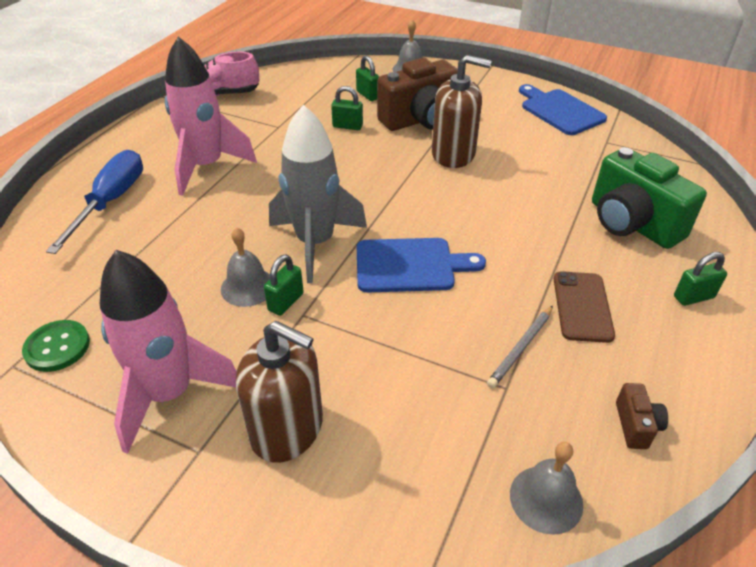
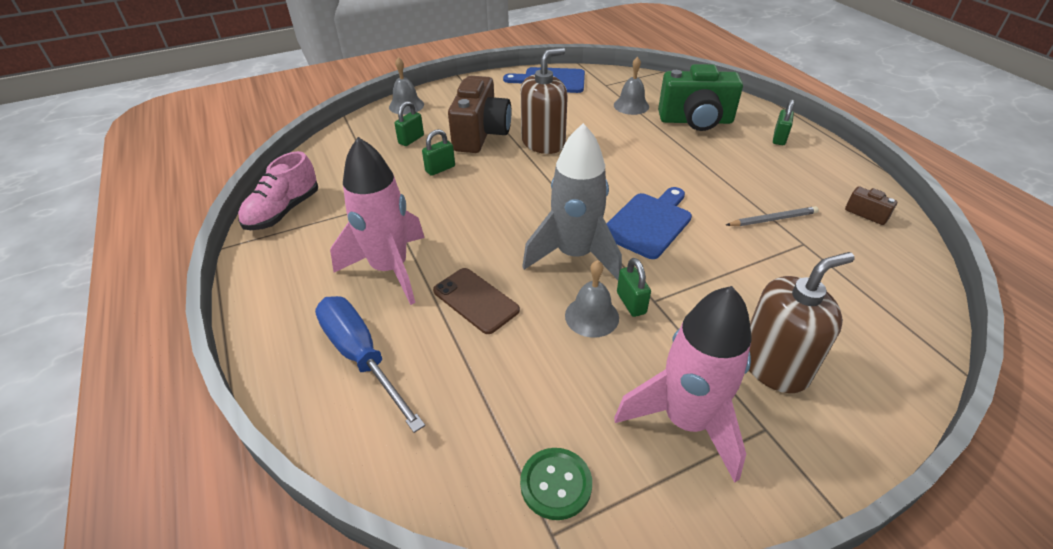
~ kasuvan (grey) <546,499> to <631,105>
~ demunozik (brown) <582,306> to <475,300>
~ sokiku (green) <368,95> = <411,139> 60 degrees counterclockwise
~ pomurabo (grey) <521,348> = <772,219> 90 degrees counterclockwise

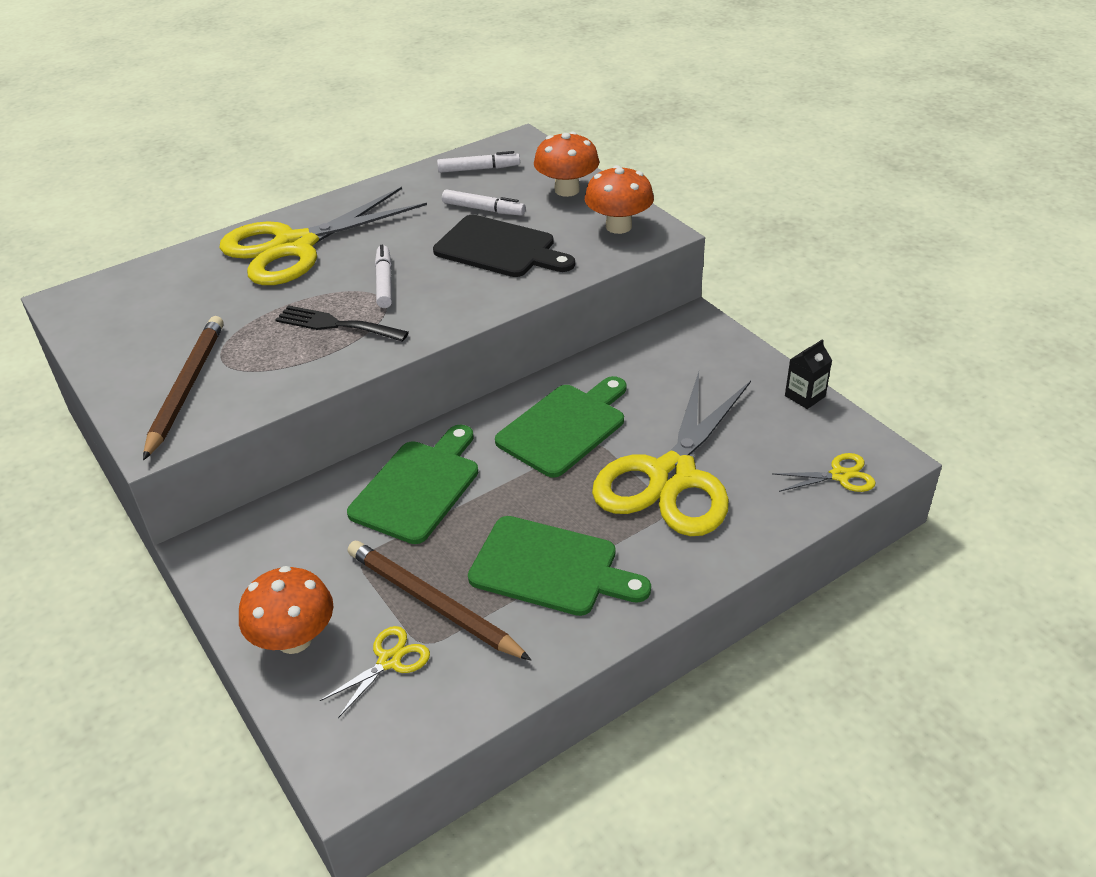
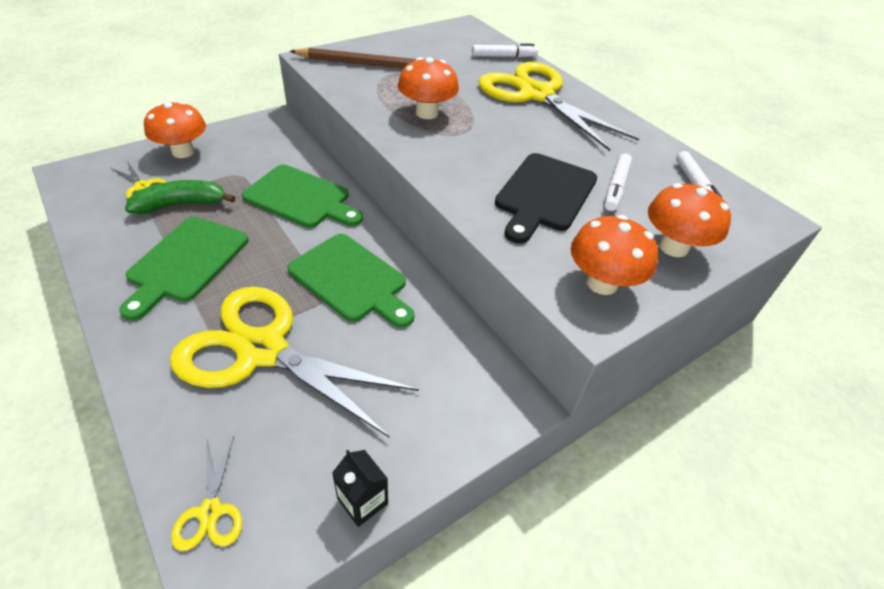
~ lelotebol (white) <384,282> to <503,56>
~ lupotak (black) <336,325> to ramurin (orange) <427,113>
~ pomurabo (brown) <433,603> to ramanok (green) <182,204>

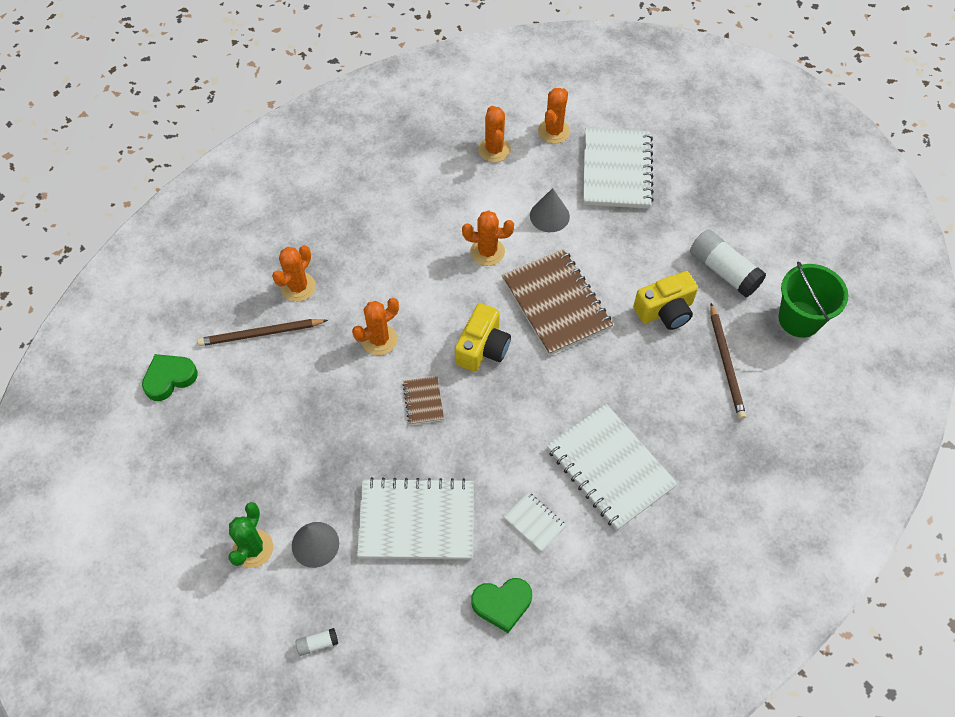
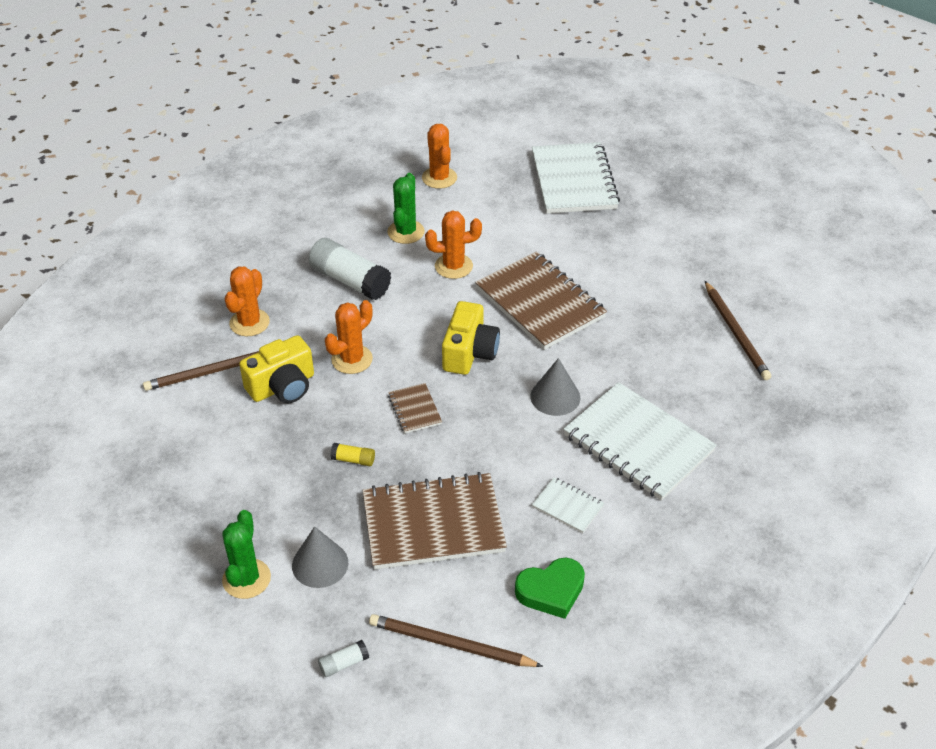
- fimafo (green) <169,378>
- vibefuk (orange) <554,131>
- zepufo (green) <799,319>
+ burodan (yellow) <353,460>
+ pomurabo (brown) <450,644>
+ vibefuk (green) <406,232>
~ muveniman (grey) <549,216> to <555,397>
~ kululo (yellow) <665,311> to <282,386>
~ burodan (white) <723,271> to <350,280>
~ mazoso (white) <416,520> to mazoso (brown) <433,523>

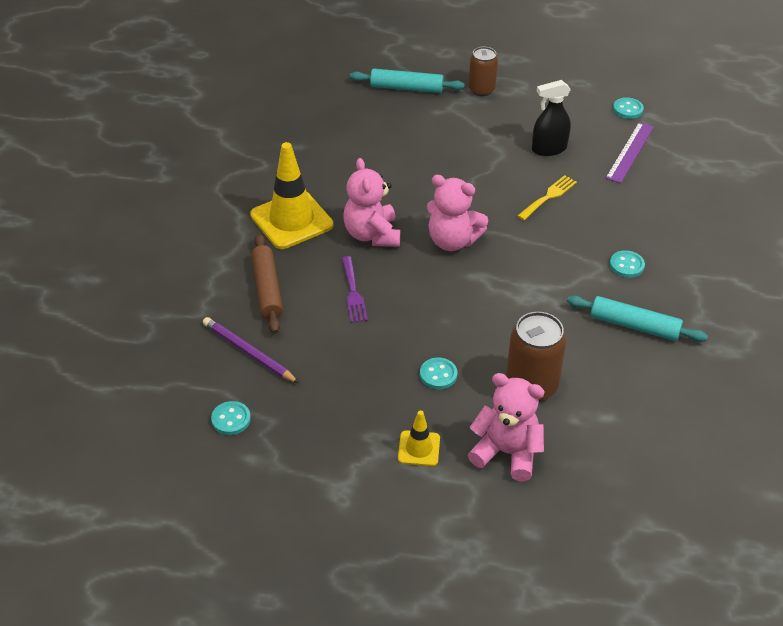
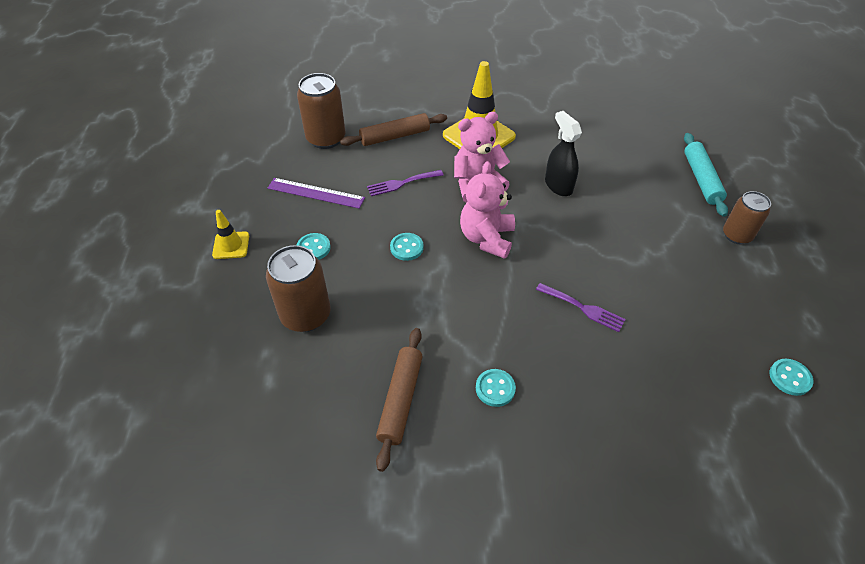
- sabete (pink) <507,453>
~ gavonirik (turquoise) <231,419> to <406,248>
~ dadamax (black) <549,149> to <558,185>
~ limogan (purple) <630,152> to <315,193>
~ pomurabo (purple) <249,352> to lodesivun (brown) <326,138>
~ lupotak (yellow) <548,196> to lupotak (purple) <583,308>
~ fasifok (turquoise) <634,326> to fasifok (brown) <400,400>

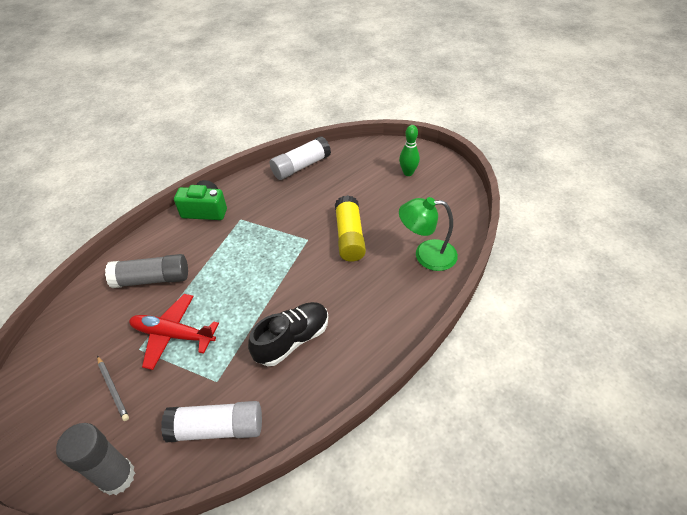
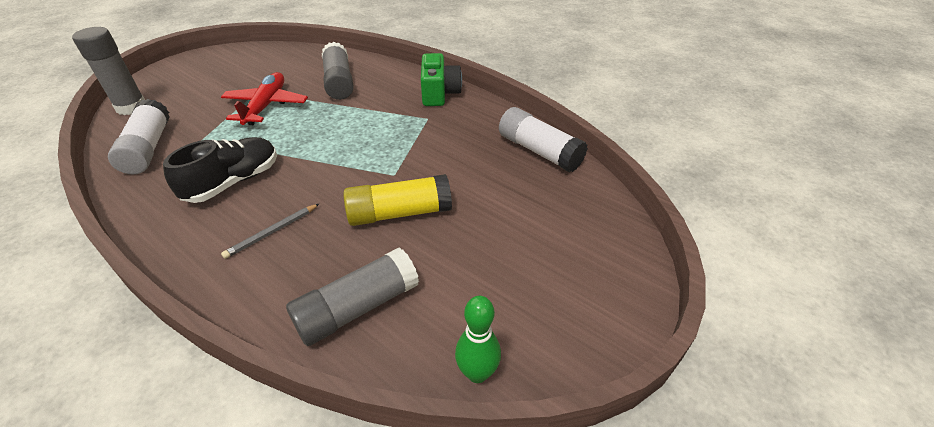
~ pomurabo (grey) <113,389> to <272,232>
~ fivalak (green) <408,173> to <477,373>
~ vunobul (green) <426,255> to burodan (grey) <358,307>
~ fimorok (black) <292,340> = <233,182> 90 degrees counterclockwise

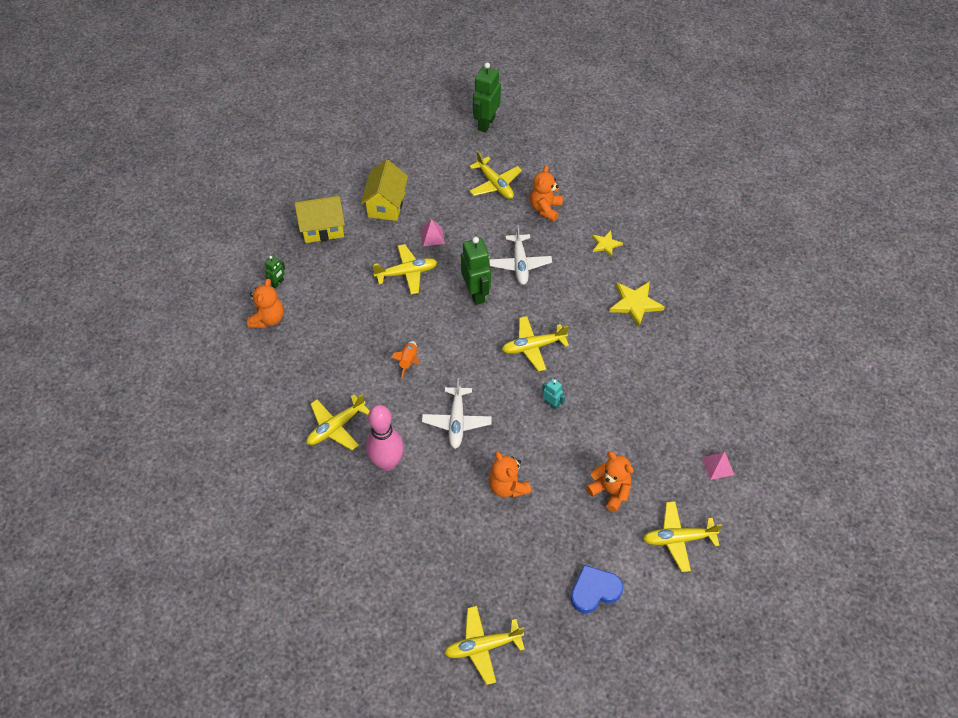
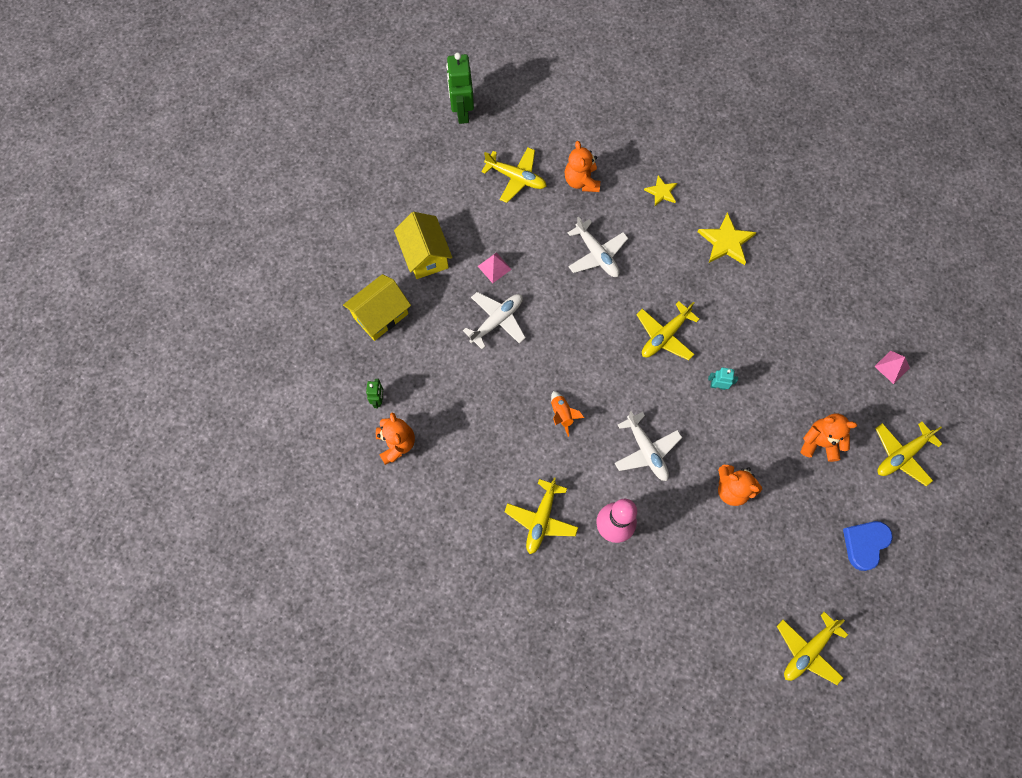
- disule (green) <476,293>
~ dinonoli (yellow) <407,273> to dinonoli (white) <497,321>

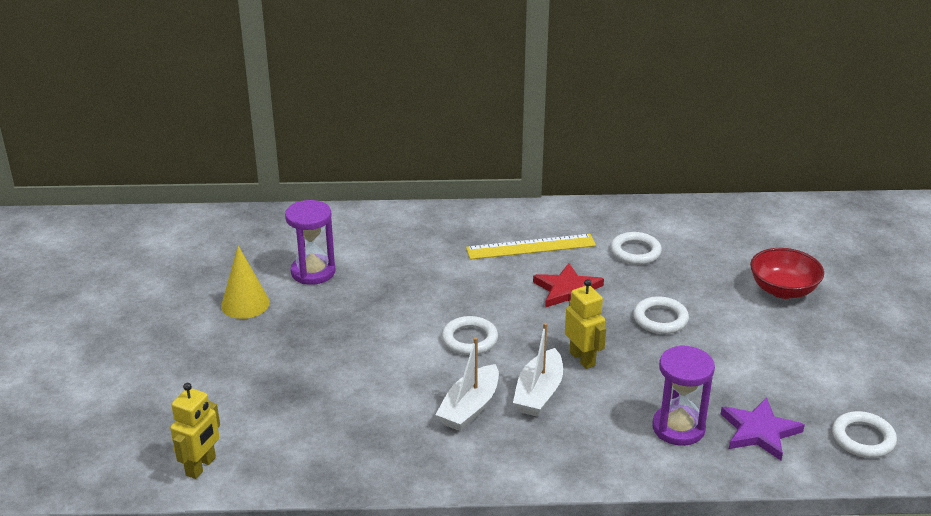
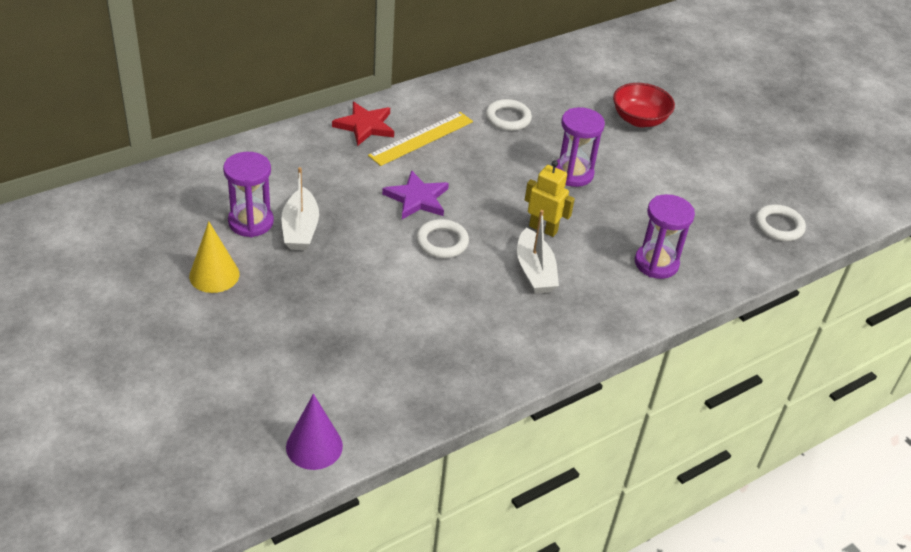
~ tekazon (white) <469,408> to <300,229>
~ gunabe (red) <568,290> to <365,126>
~ gunabe (purple) <759,431> to <417,198>
~ disule (yellow) <201,466> to muveniman (purple) <314,446>
~ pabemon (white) <660,319> to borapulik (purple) <573,174>

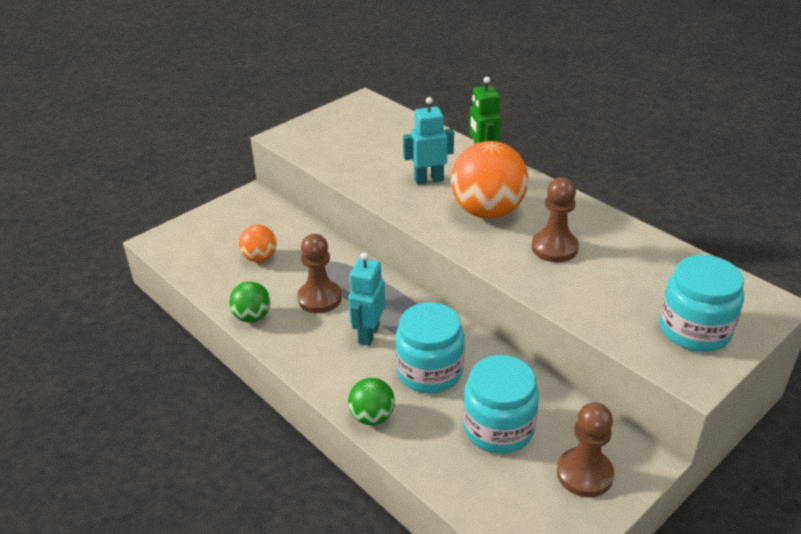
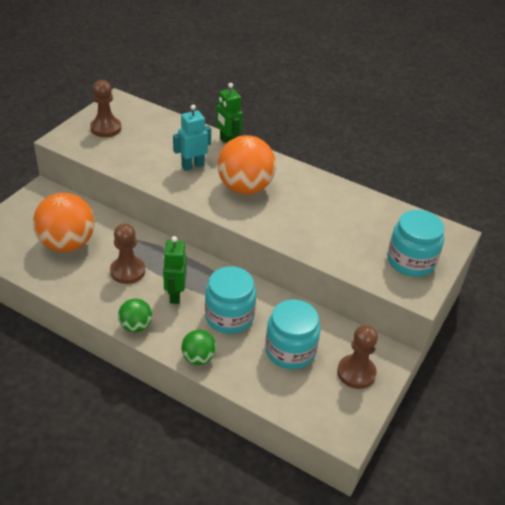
~ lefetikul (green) <252,317> to <136,326>
~ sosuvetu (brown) <554,248> to <106,128>
~ disule (turquoise) <368,334> to disule (green) <175,295>
~ lefetikul (orange) <260,258> = <67,244> x1.93

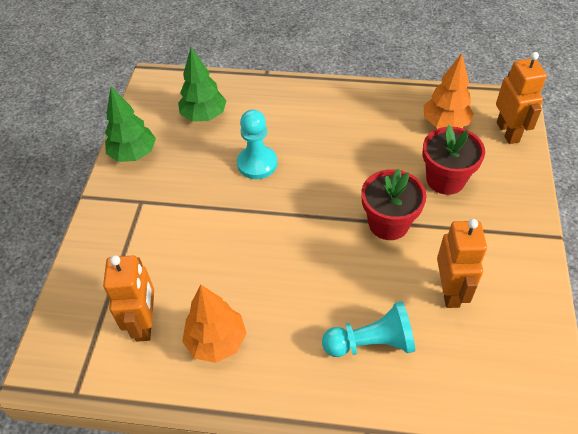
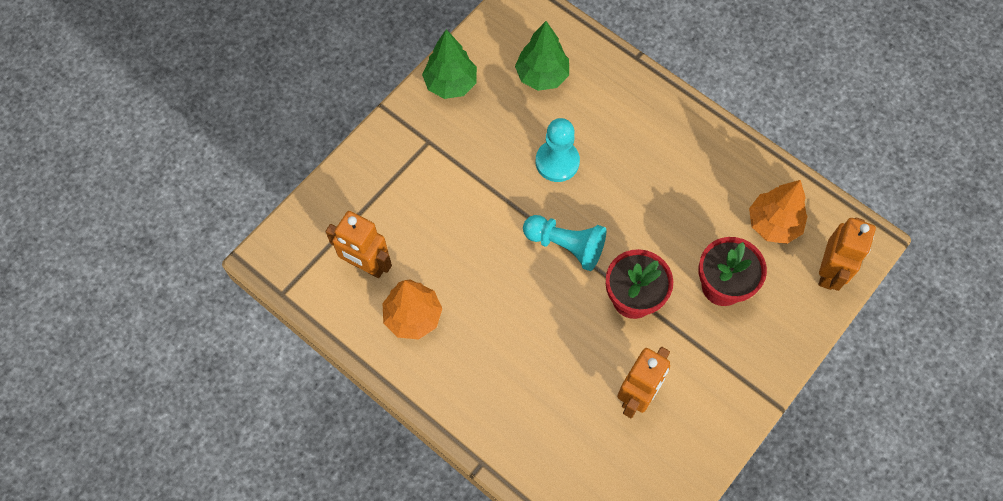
~ sosuvetu (turquoise) <371,343> to <566,246>
~ disule (orange) <145,323> = <366,265> 90 degrees clockwise

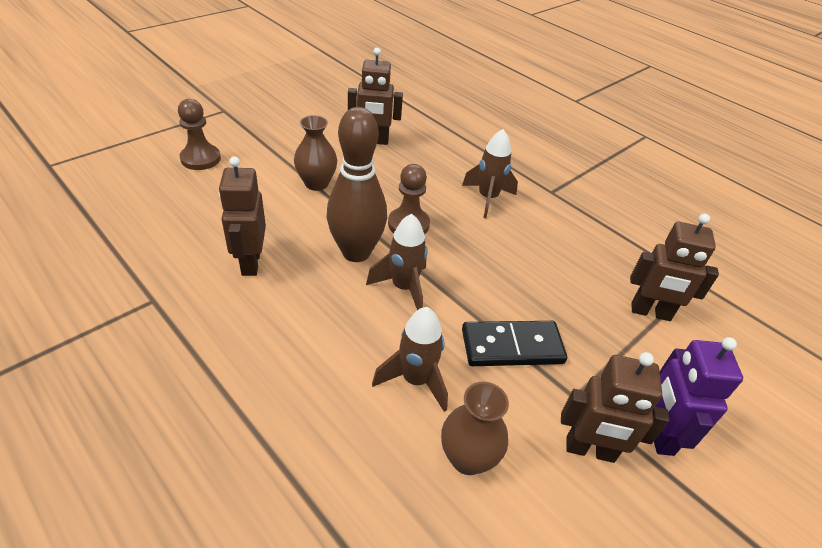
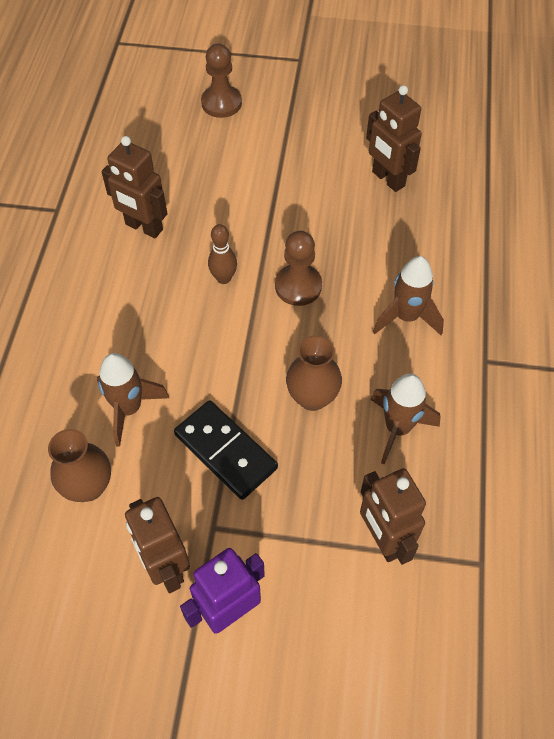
~ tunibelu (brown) <316,183> to <312,397>
~ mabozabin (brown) <403,288> to <397,428>
~ disule (brown) <250,262> = <143,227> 105 degrees counterclockwise
~ fivalak (brown) <356,252> = <223,278> x0.48

